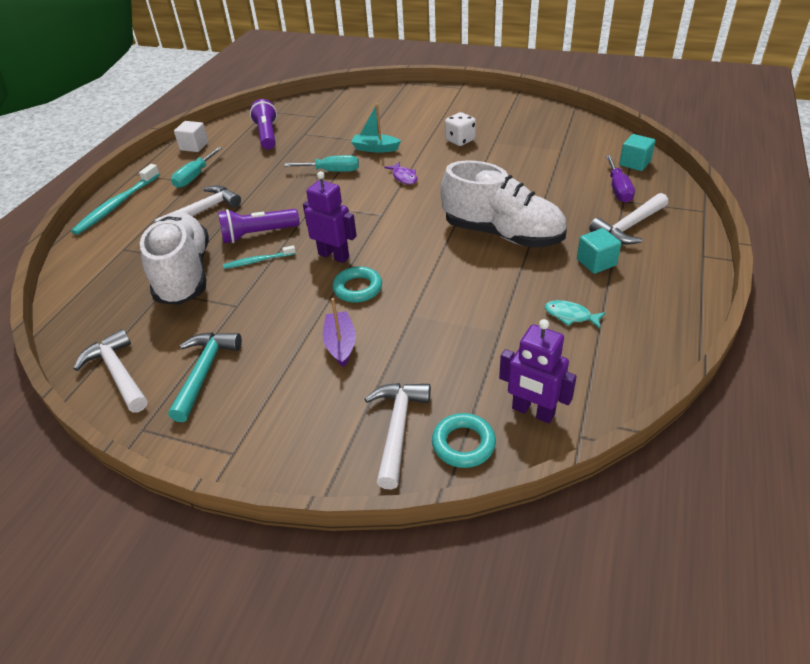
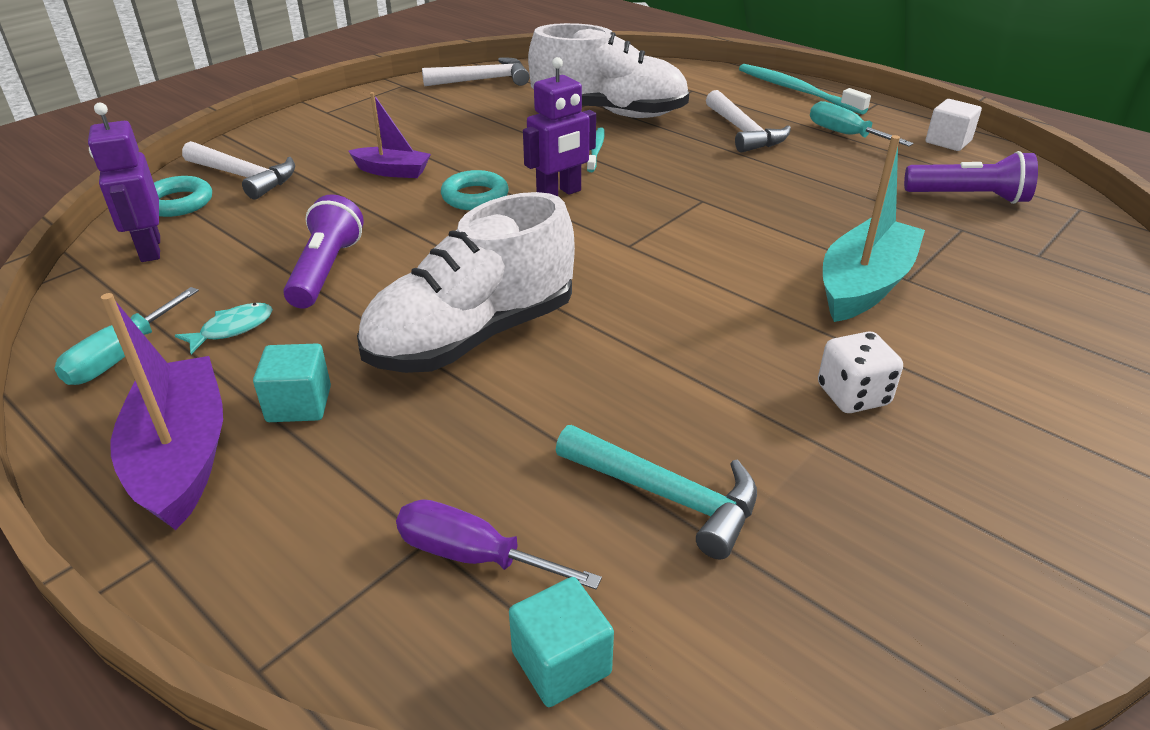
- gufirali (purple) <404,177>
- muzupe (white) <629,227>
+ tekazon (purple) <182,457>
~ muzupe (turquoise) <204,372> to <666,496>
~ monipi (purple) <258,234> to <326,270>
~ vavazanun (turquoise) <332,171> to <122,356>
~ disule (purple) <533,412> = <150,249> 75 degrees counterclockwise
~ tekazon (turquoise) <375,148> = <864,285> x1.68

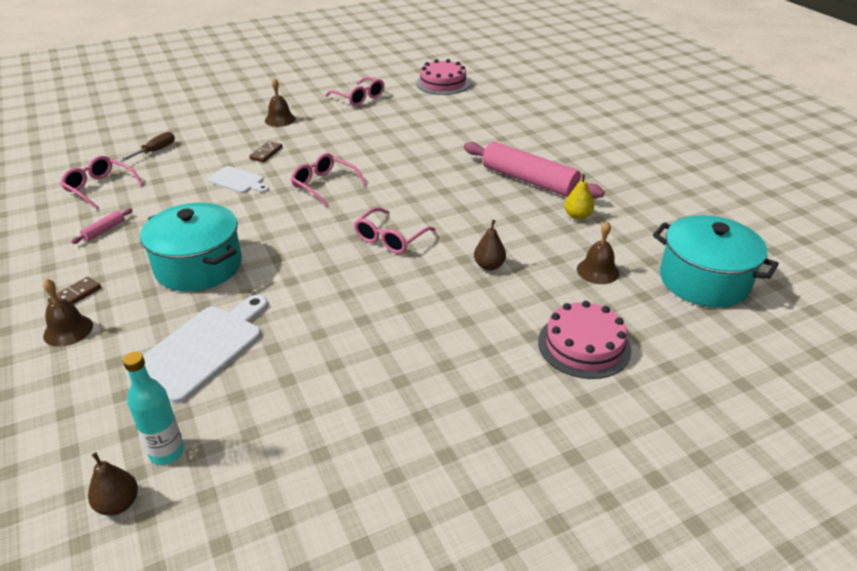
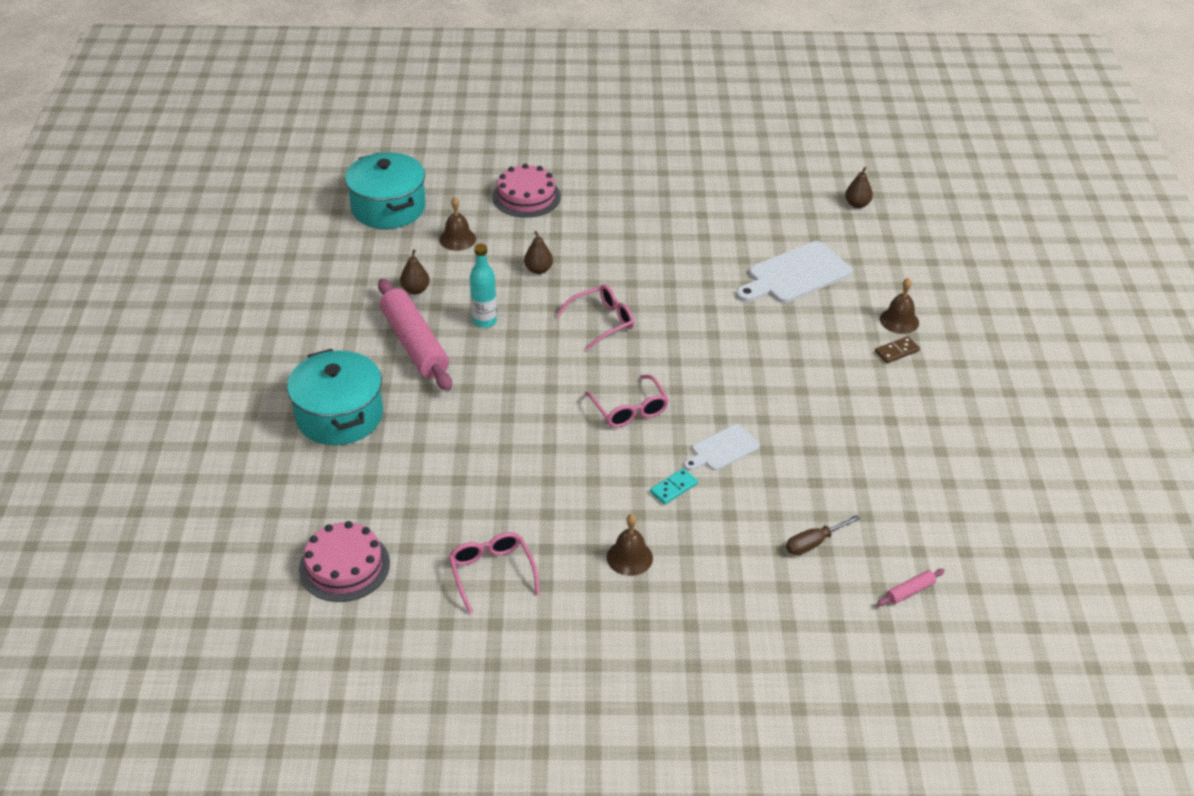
- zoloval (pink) <100,188>
~ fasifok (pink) <104,230> to <910,591>
~ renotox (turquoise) <167,452> to <484,321>
~ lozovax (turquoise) <198,266> to <339,416>
~ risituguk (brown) <266,153> to risituguk (turquoise) <673,488>
~ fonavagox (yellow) <577,216> to fonavagox (brown) <415,290>
~ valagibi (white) <237,181> = <722,449> 90 degrees counterclockwise

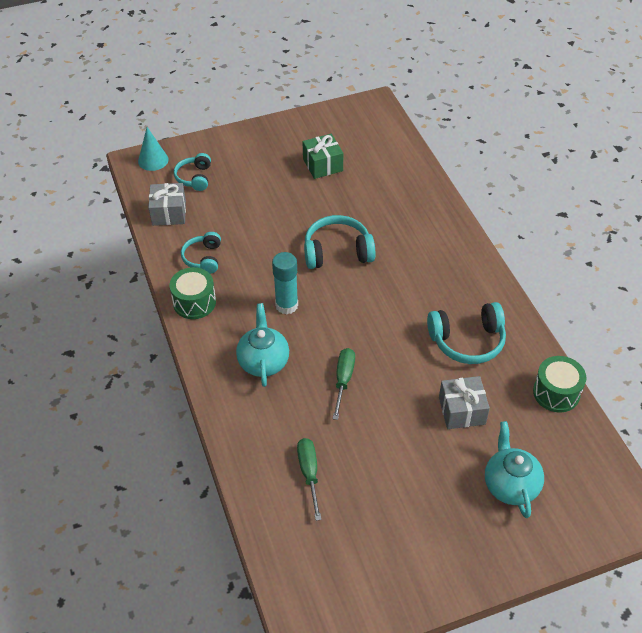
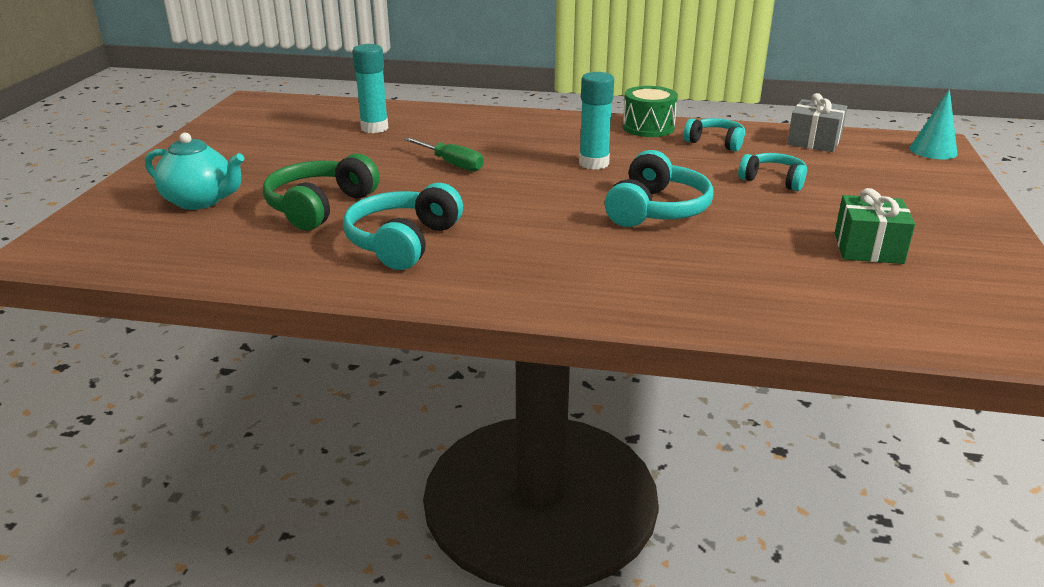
- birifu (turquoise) <263,362>
- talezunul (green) <556,393>
~ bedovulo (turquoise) <194,178> to <773,180>
~ vavazanun (green) <309,473> to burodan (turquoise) <374,128>
~ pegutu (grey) <462,411> to bedovulo (green) <319,207>

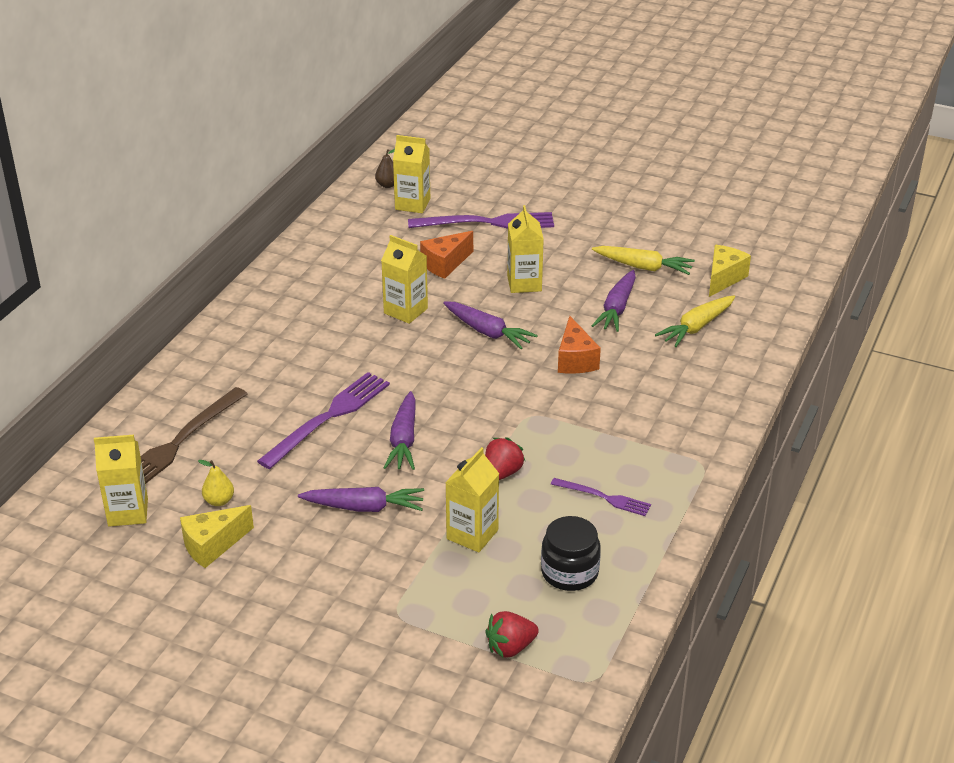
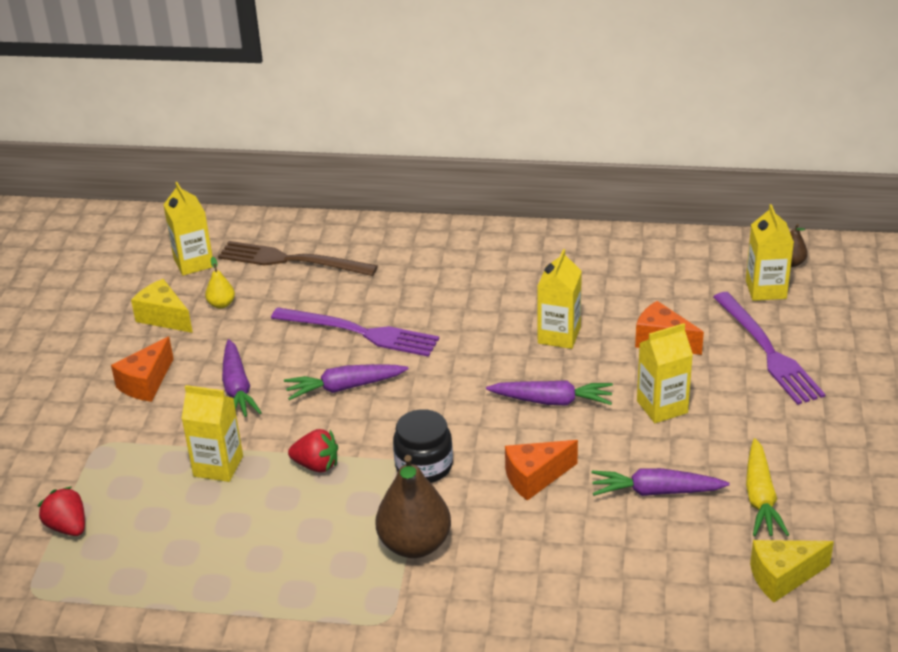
- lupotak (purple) <603,497>
- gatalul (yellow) <696,327>
+ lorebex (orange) <146,383>
+ fonavagox (brown) <414,544>
~ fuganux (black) <569,572> to <424,466>
~ gatalul (purple) <488,332> = <552,401> 105 degrees counterclockwise
~ lorebex (yellow) <723,278> = <783,577> 150 degrees clockwise

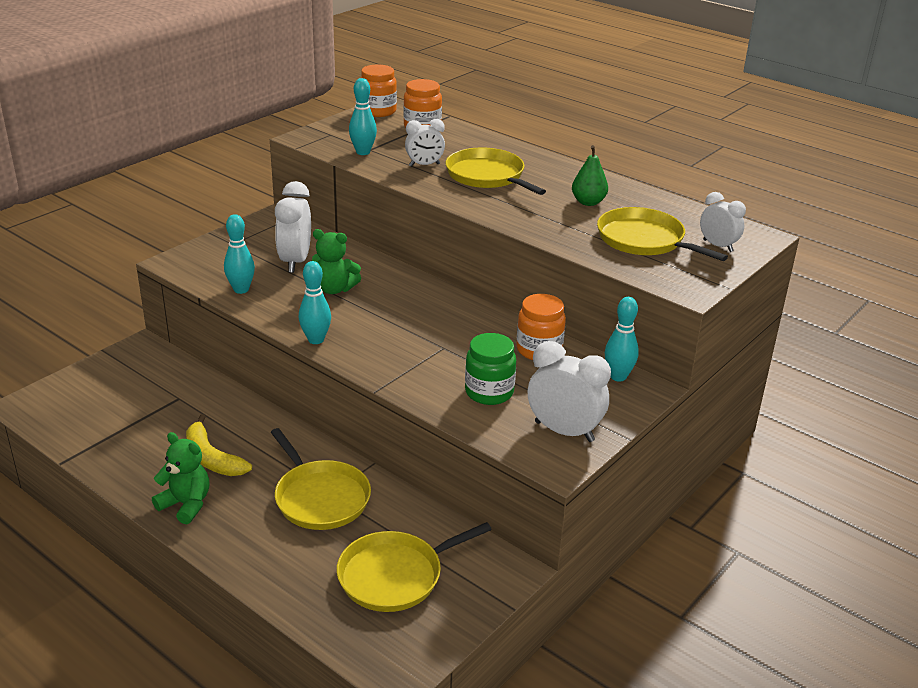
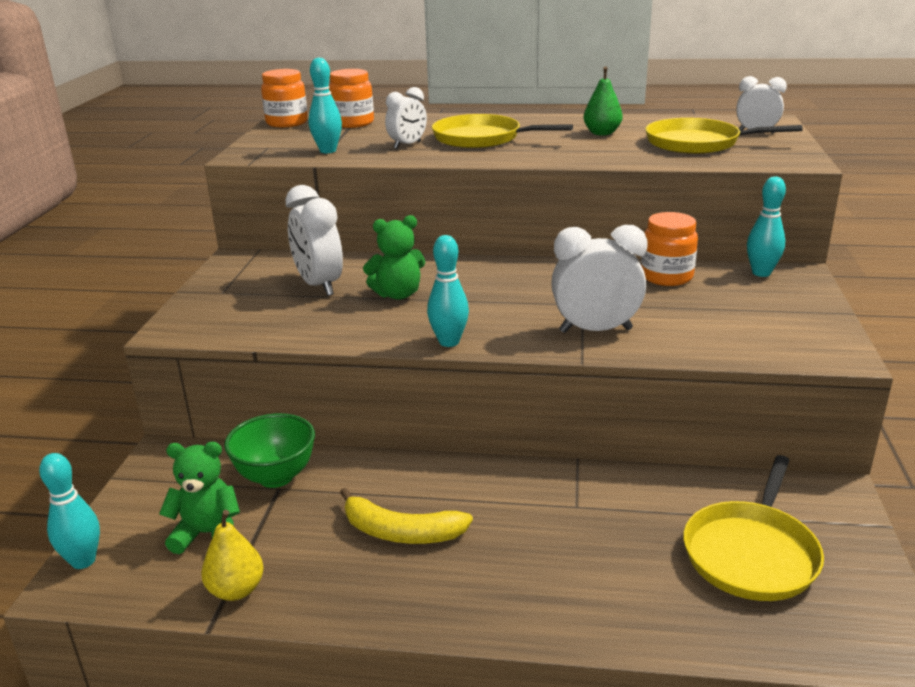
- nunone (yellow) <320,497>
- fuganux (green) <489,392>
+ fonavagox (yellow) <236,590>
+ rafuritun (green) <276,477>
~ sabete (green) <186,504> to <208,534>
~ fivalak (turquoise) <241,289> to <83,561>
~ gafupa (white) <564,431> to <595,330>

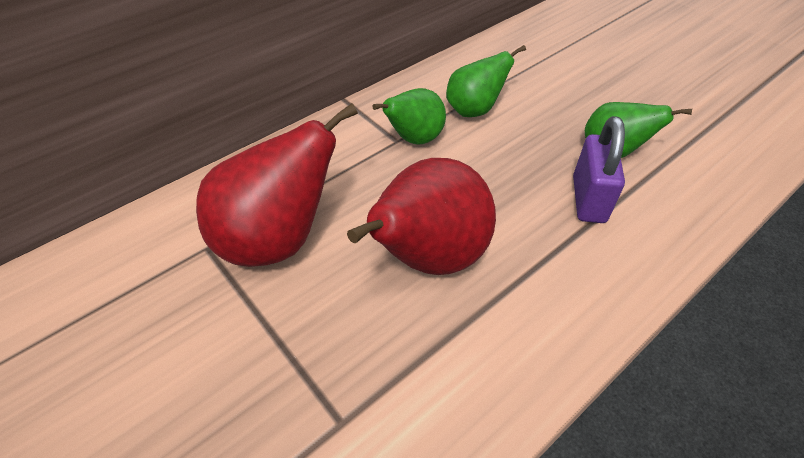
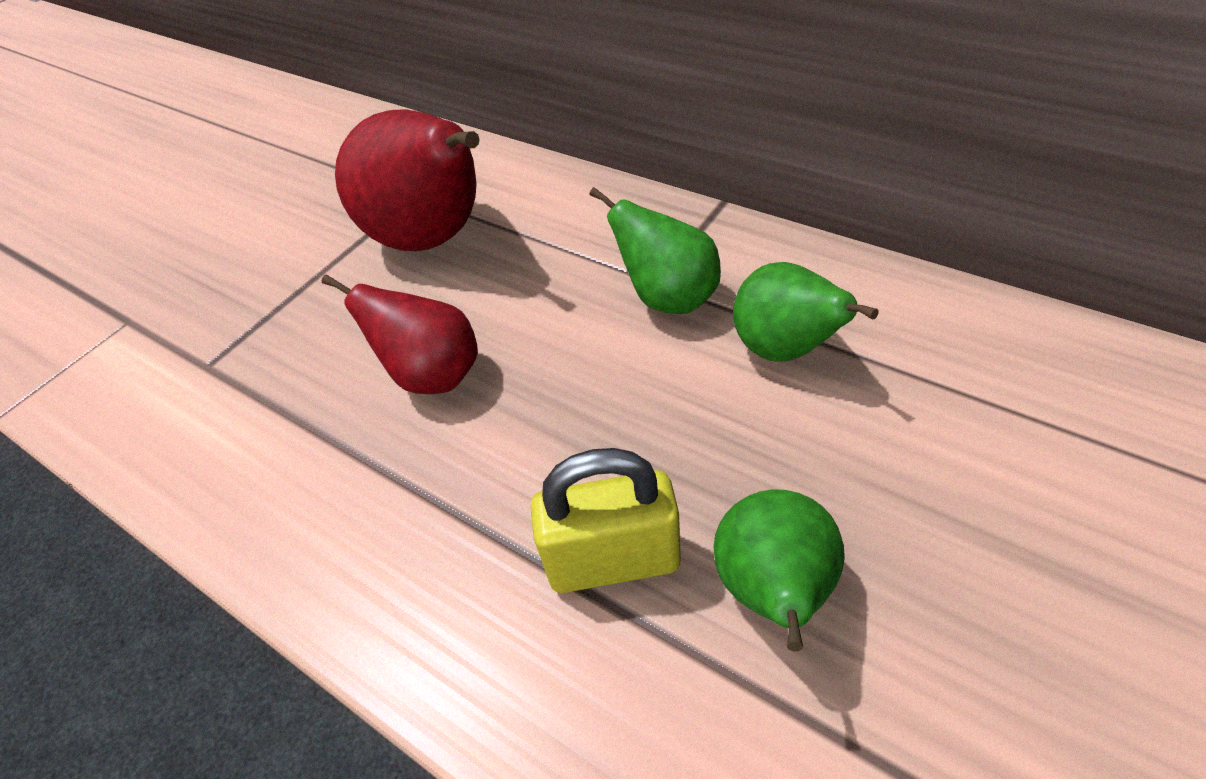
~ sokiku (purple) <588,199> to sokiku (yellow) <613,561>
~ fonavagox (red) <427,258> = <433,375> x0.60

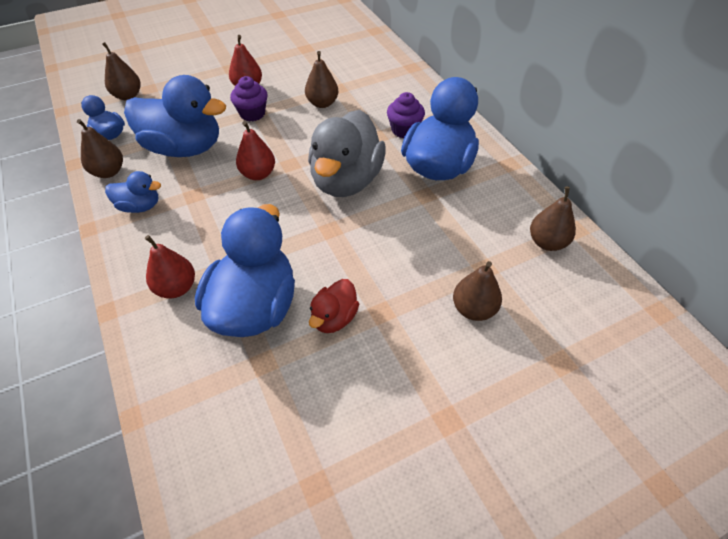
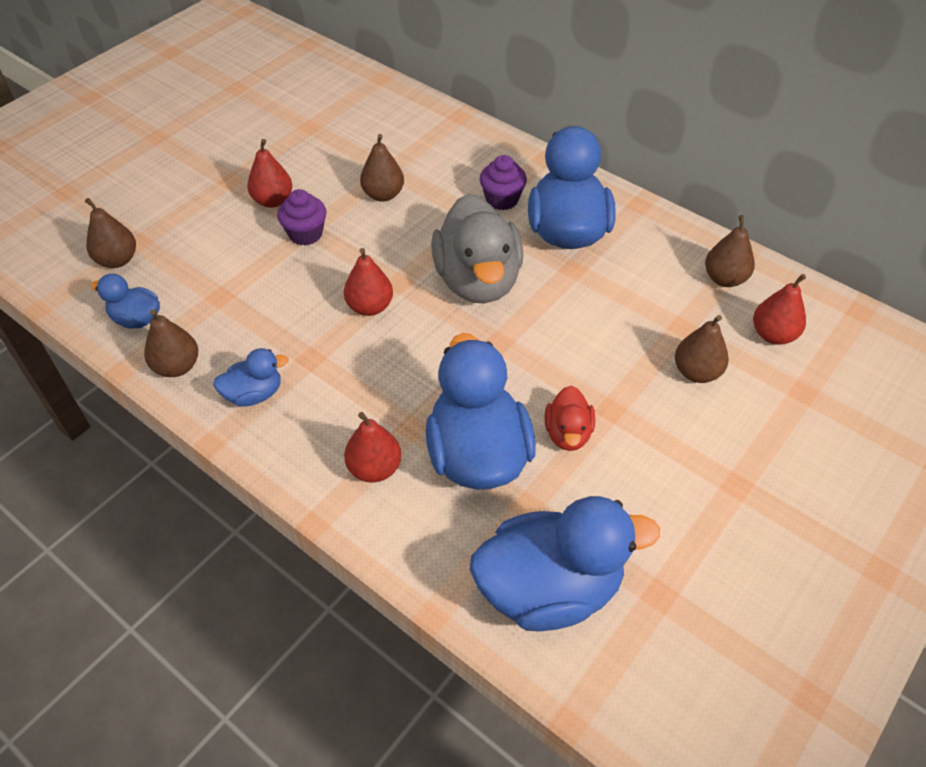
+ fonavagox (red) <773,335>
~ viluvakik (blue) <184,148> to <549,588>

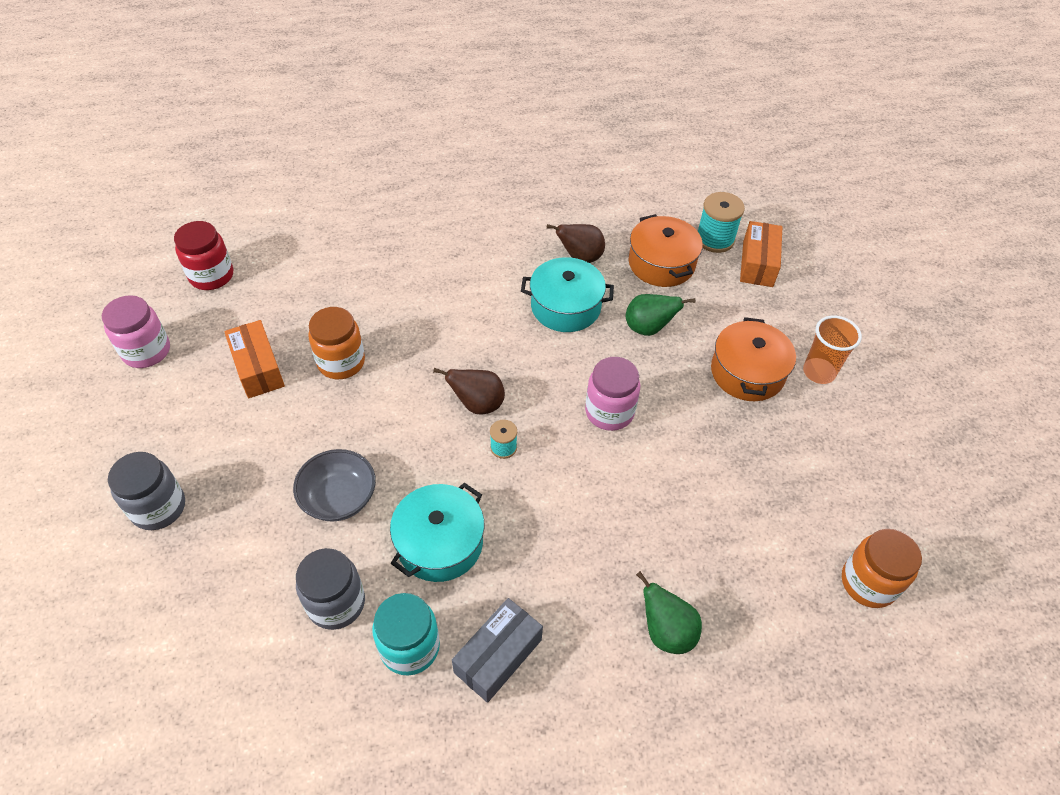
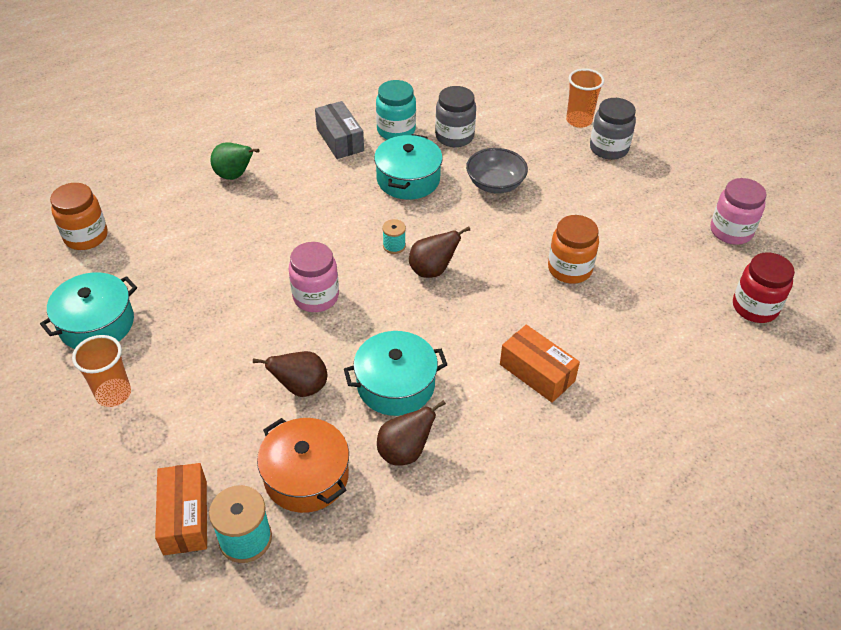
- lozovax (orange) <747,372>
+ lozovax (turquoise) <97,324>
+ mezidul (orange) <579,120>
~ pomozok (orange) <258,368> to <537,373>
~ fonavagox (green) <648,328> to fonavagox (brown) <301,387>
~ pomozok (grey) <498,656> = <340,140> 45 degrees counterclockwise

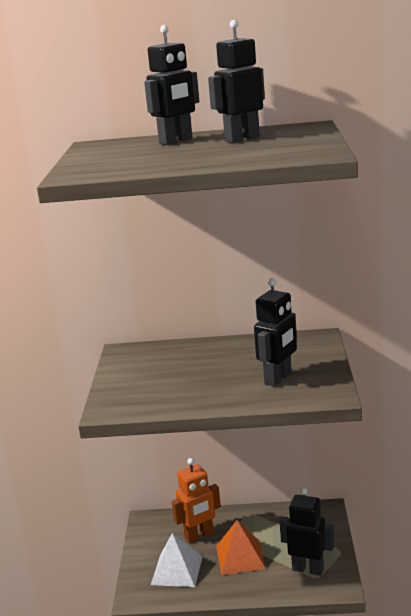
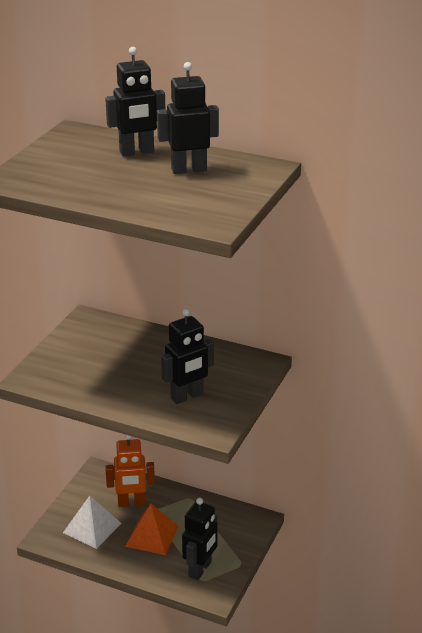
~ disule (black) <308,569> = <200,569> 75 degrees clockwise

